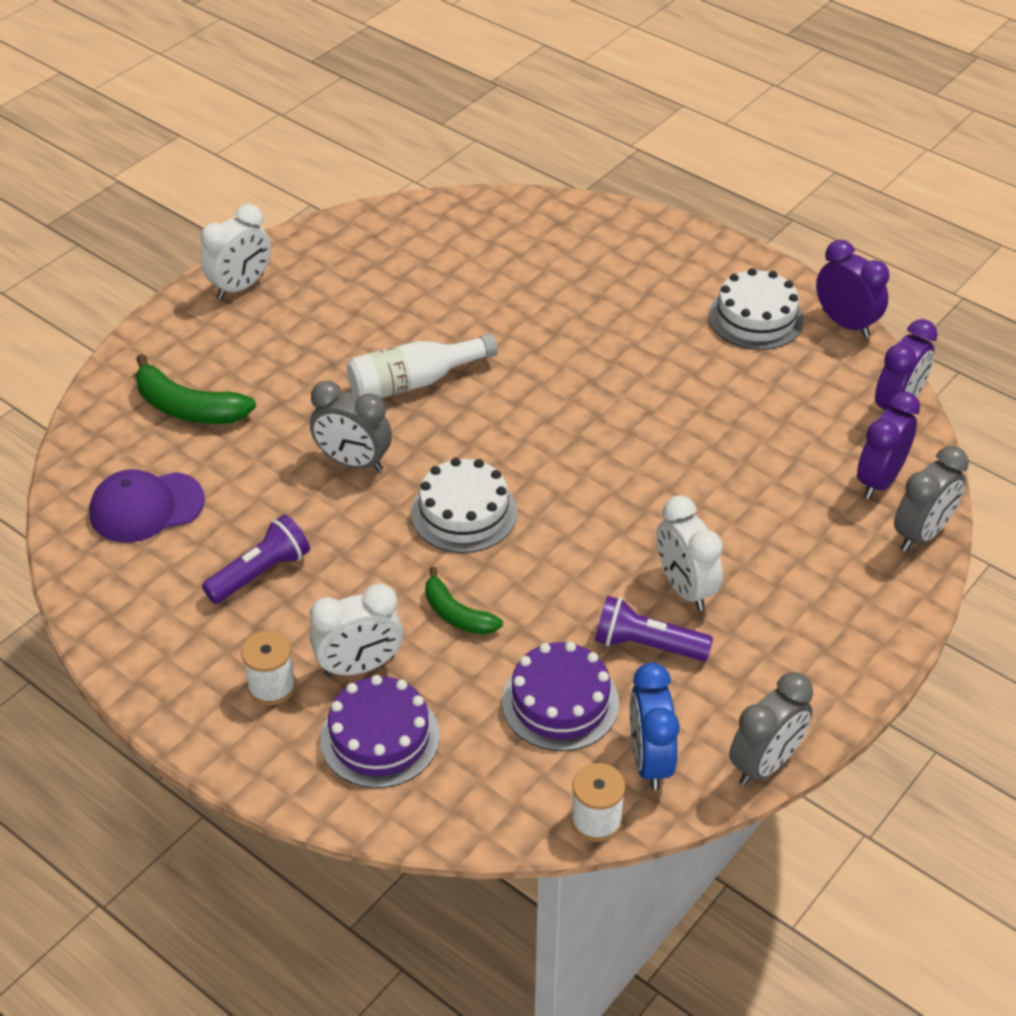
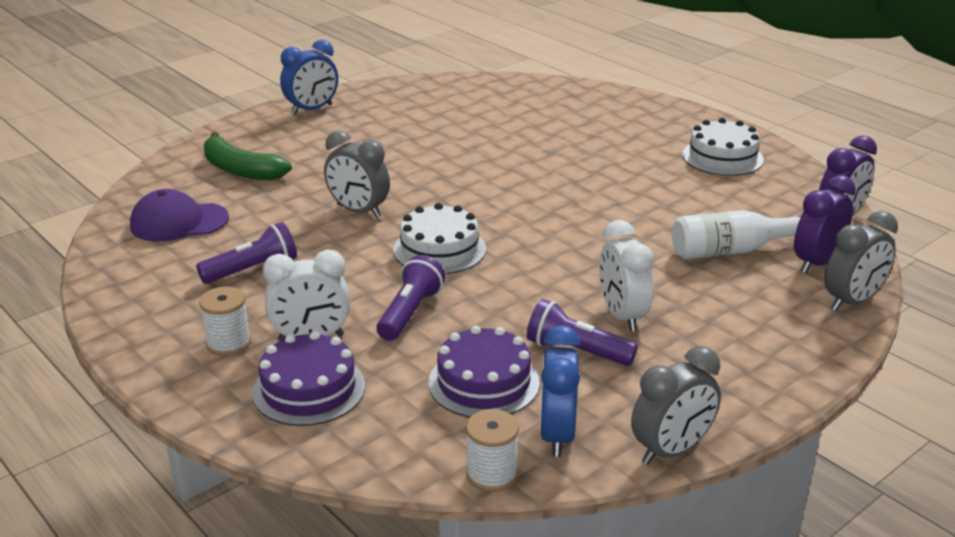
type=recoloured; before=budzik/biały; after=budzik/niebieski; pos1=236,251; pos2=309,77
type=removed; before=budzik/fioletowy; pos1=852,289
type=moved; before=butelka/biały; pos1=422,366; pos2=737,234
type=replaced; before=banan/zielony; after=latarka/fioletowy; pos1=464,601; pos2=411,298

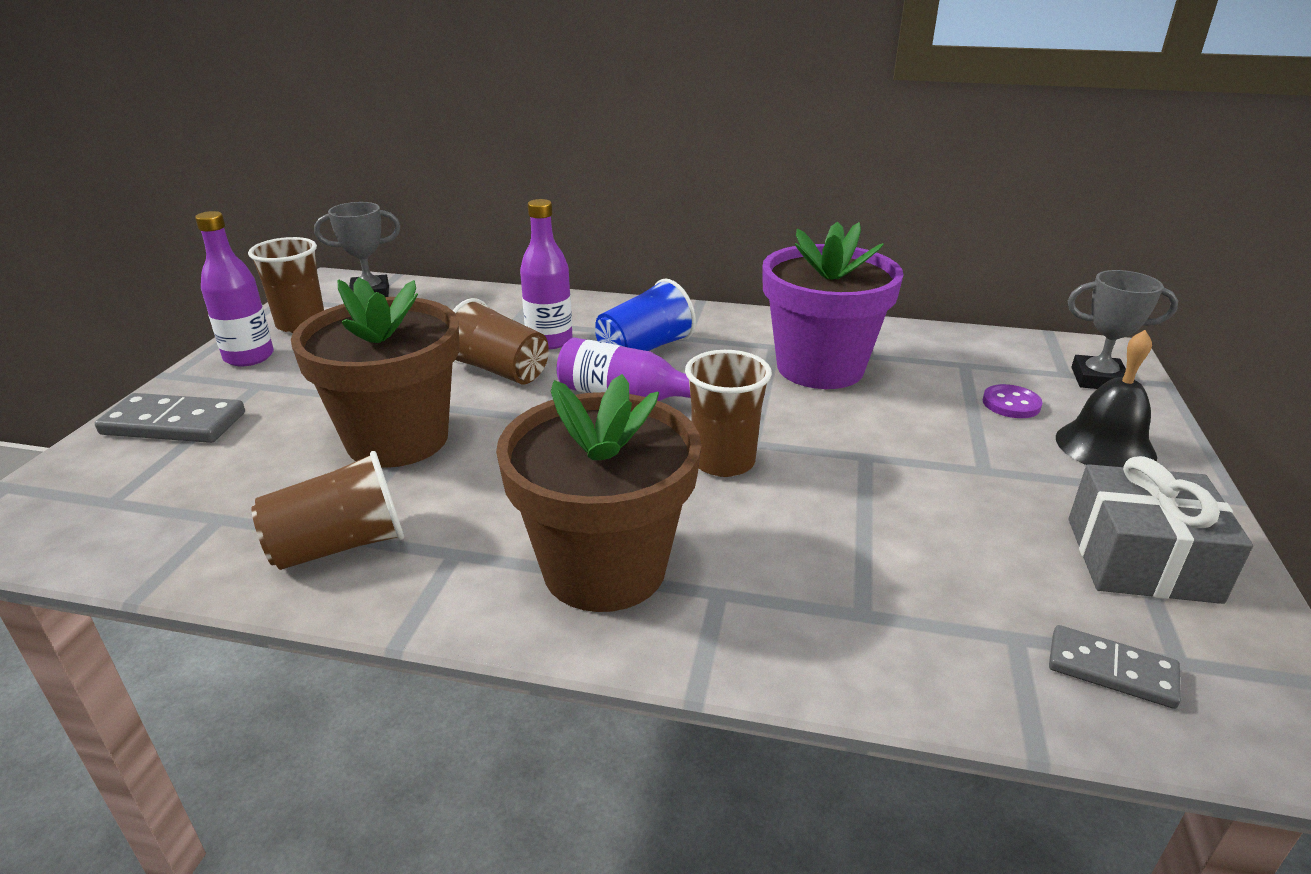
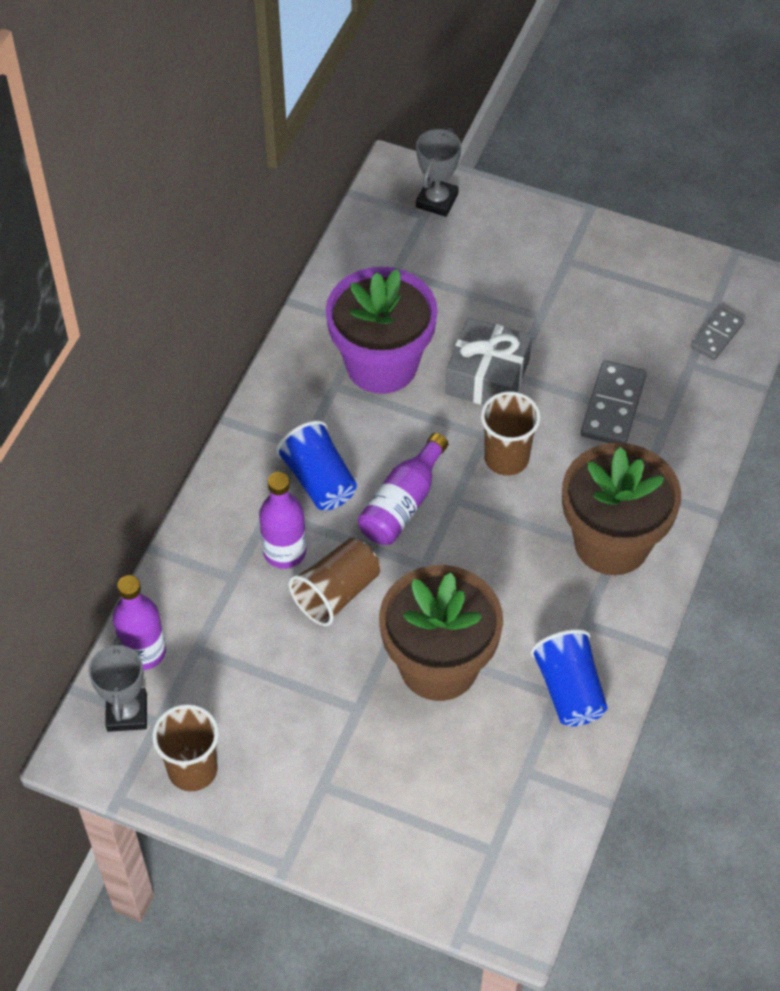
type=moved; before=butelka/fioletowy; pos1=234,288; pos2=139,622
type=removed; before=dzwonek/czarny; pos1=1106,398
type=removed; before=guzik/fioletowy; pos1=1012,401
type=moved; before=kostka domina/szary; pos1=170,418; pos2=614,401
type=recoloured; before=szklanka/brązowy; after=szklanka/niebieski; pos1=327,510; pos2=569,677
type=moved; before=prezent/szary; pos1=1161,530; pos2=489,361

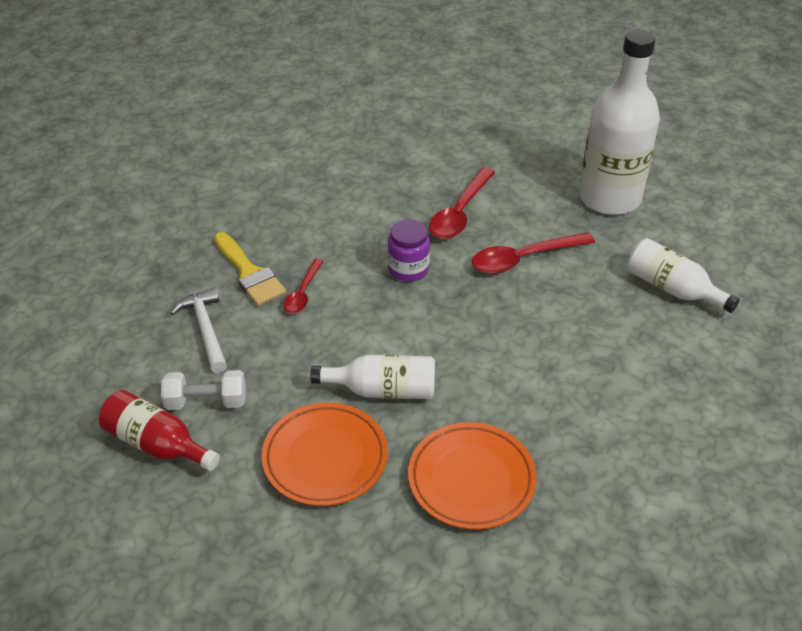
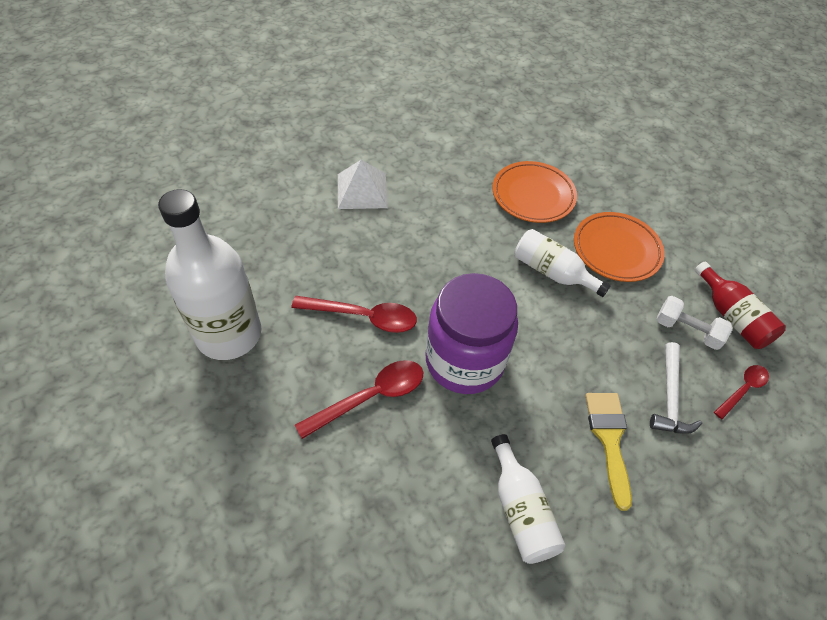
type=resized; before=słoik/fioletowy; pos1=409,250; pos2=471,333; scale=2.0
type=moved; before=butelka/biały; pos1=683,275; pos2=528,499
type=moved; before=łyżka/czerwony; pos1=303,286; pos2=741,392
type=added; after=piramida/biały; pos2=363,184

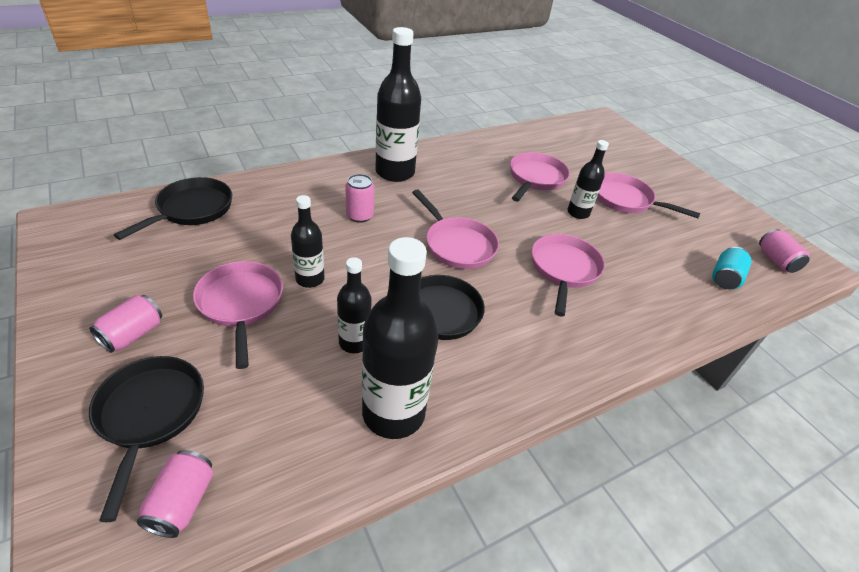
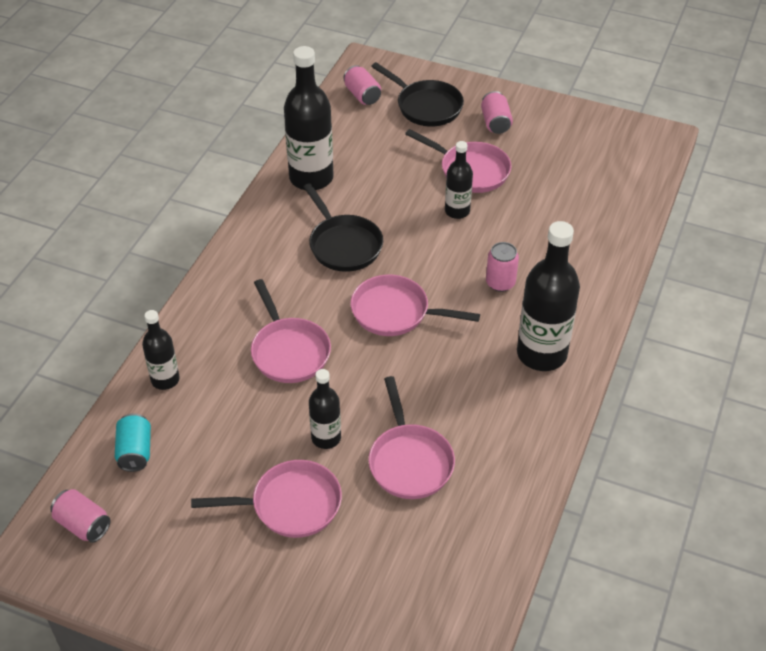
type=removed; before=patelnia/czarny; pos1=173,208
type=moved; before=butelka/czarny; pos1=354,305; pos2=161,350

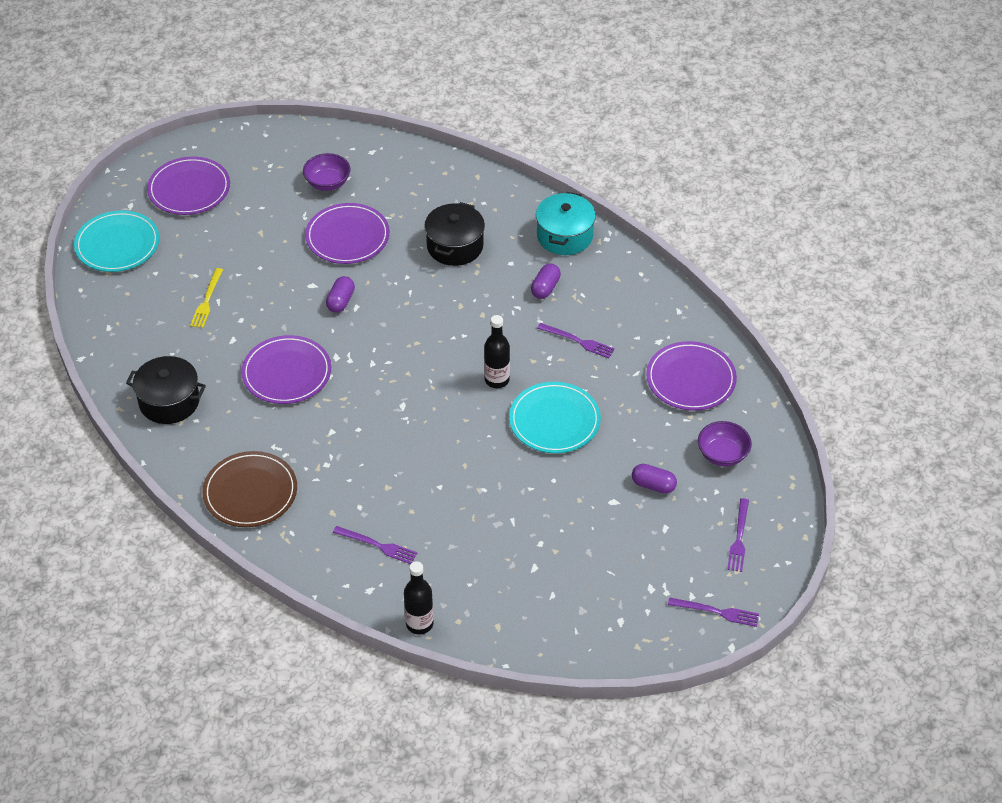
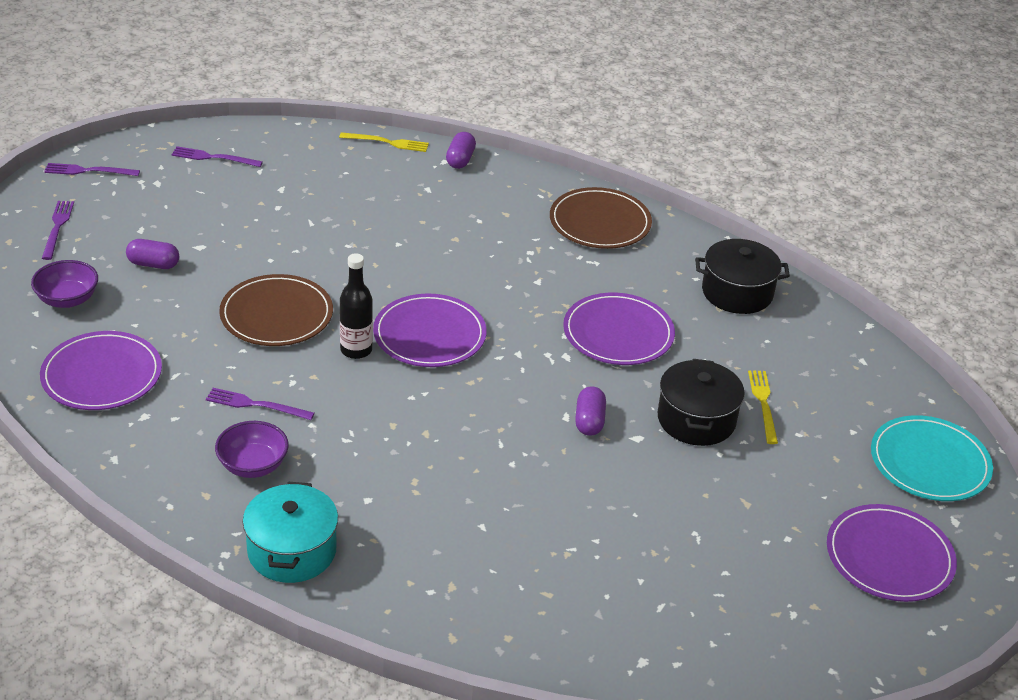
type=moved; before=miska/fioletowy; pos1=327,172; pos2=252,449
type=moved; before=garnek/czarny; pos1=454,234; pos2=701,402
type=moved; before=talerz/fioletowy; pos1=347,233; pos2=430,330
type=moved; before=kapsułka/fioletowy; pos1=546,281; pos2=461,150
type=recoloured; before=talerz/turkusowy; after=talerz/brązowy; pos1=555,417; pos2=276,310
type=moved; before=widelec/fioletowy; pos1=375,545; pos2=217,156
type=replaced; before=butelka/czarny; after=widelec/żółty; pos1=419,598; pos2=384,142

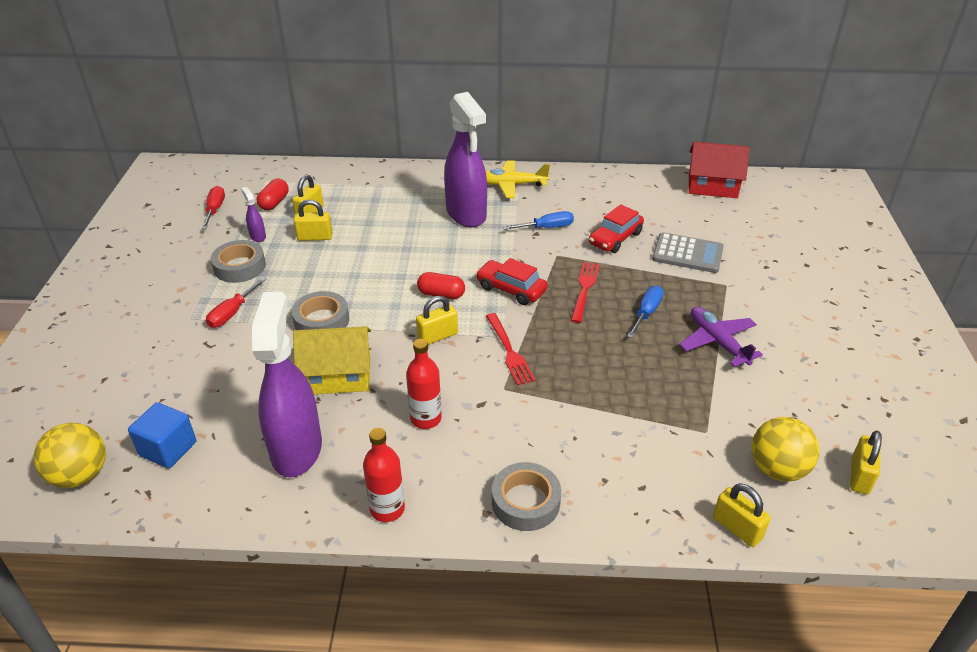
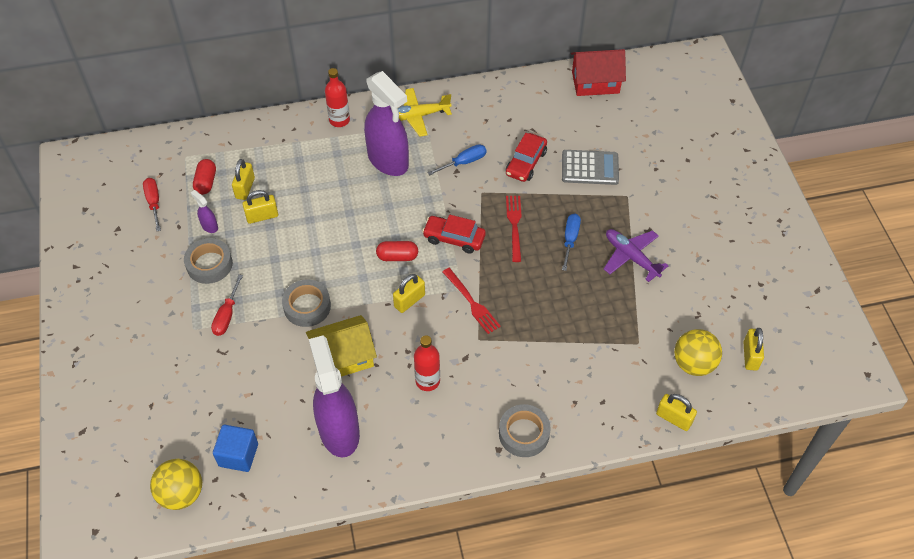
type=moved; before=butelka/czerwony; pos1=384,475; pos2=337,97

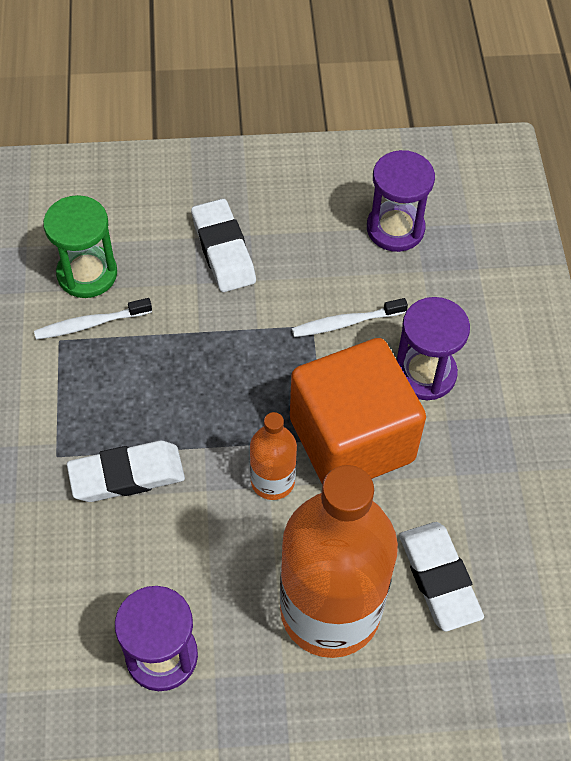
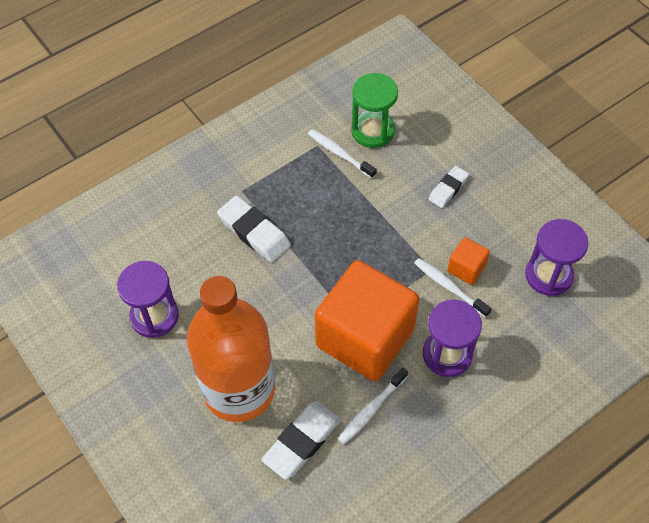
type=resized; before=gumka do mazania/biały; pos1=223,245; pos2=449,187; scale=0.62
type=removed; before=butelka/pomarańczowy; pos1=273,456
type=added; after=sześcian/pomarańczowy; pos2=468,261
type=added; after=szczoteczka do zębów/biały; pos2=373,405

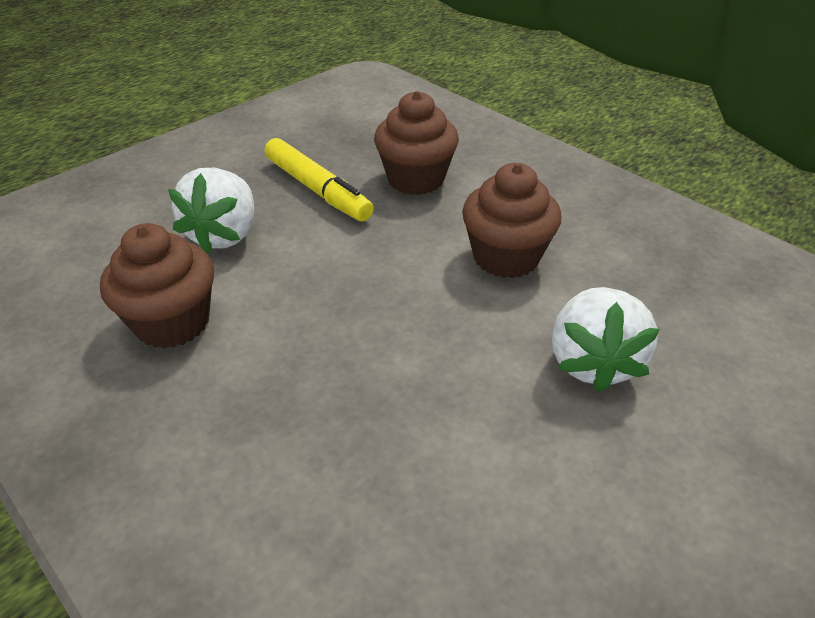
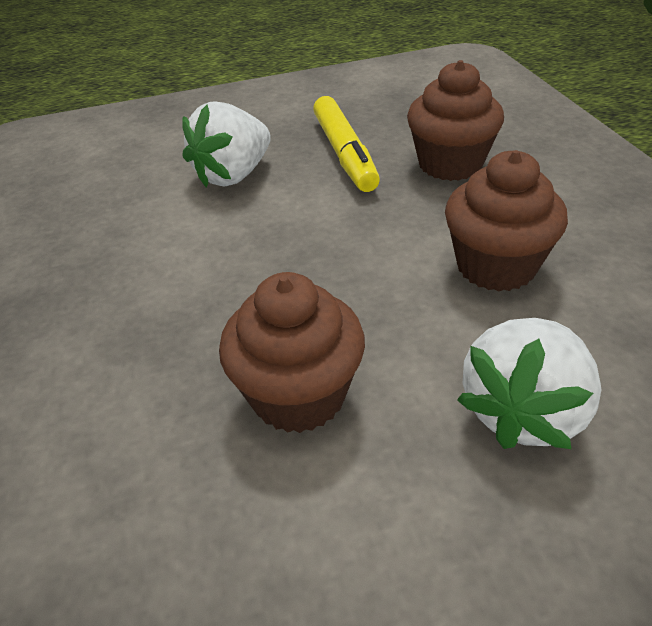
type=moved; before=muffinka/brązowy; pos1=157,286; pos2=292,352

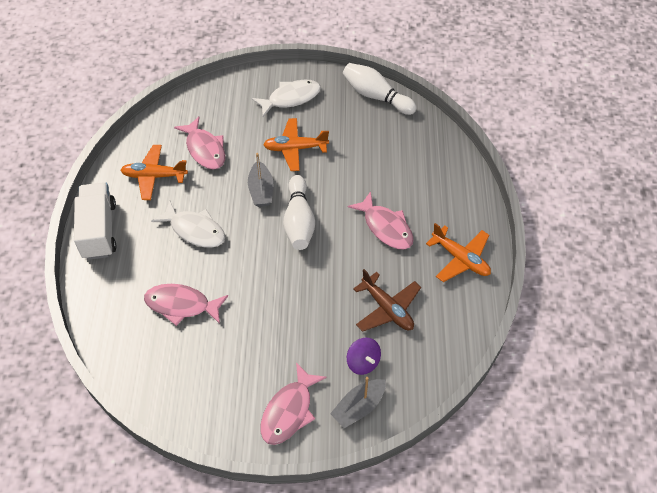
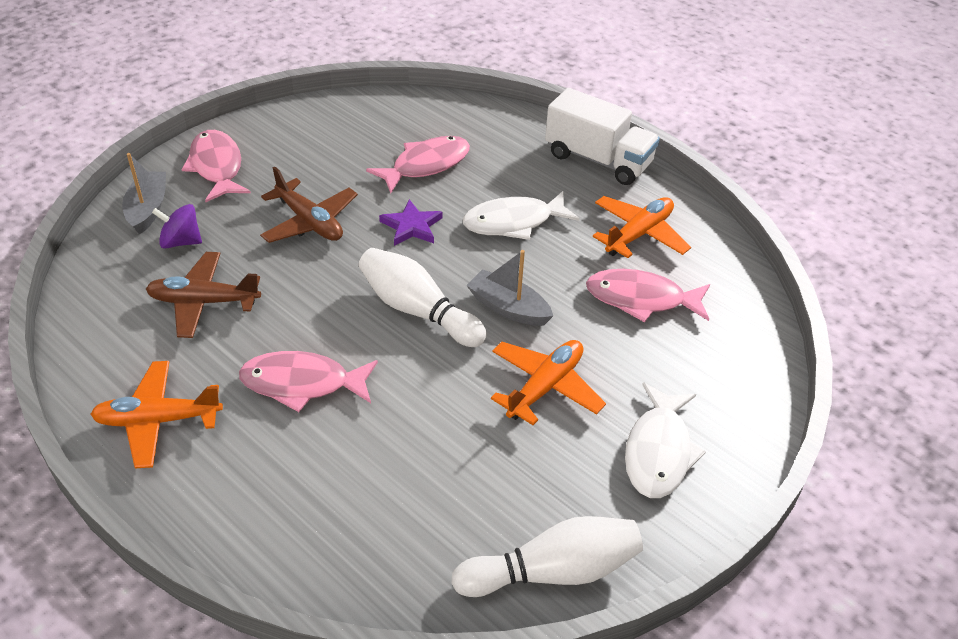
type=added; after=samolot/brązowy; pos2=309,205
type=added; after=gwiazda/fioletowy; pos2=411,222

